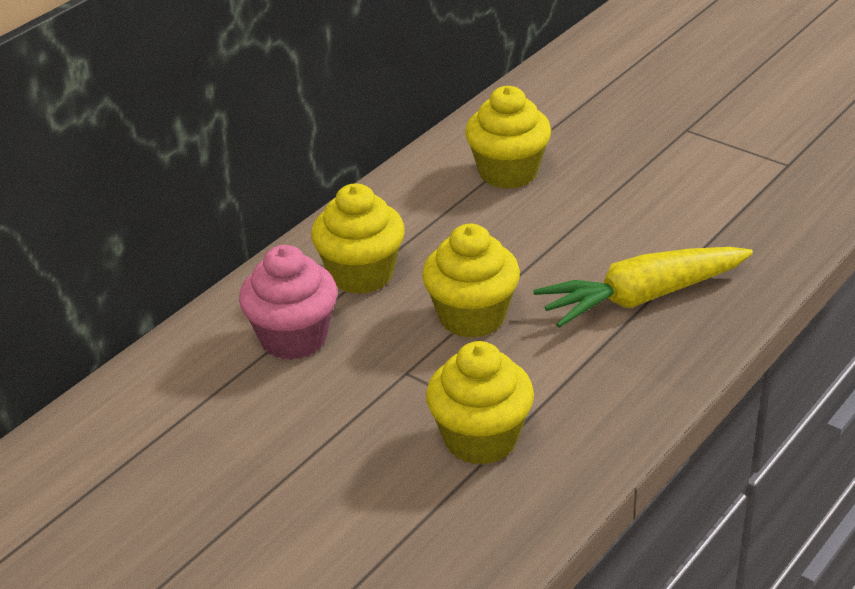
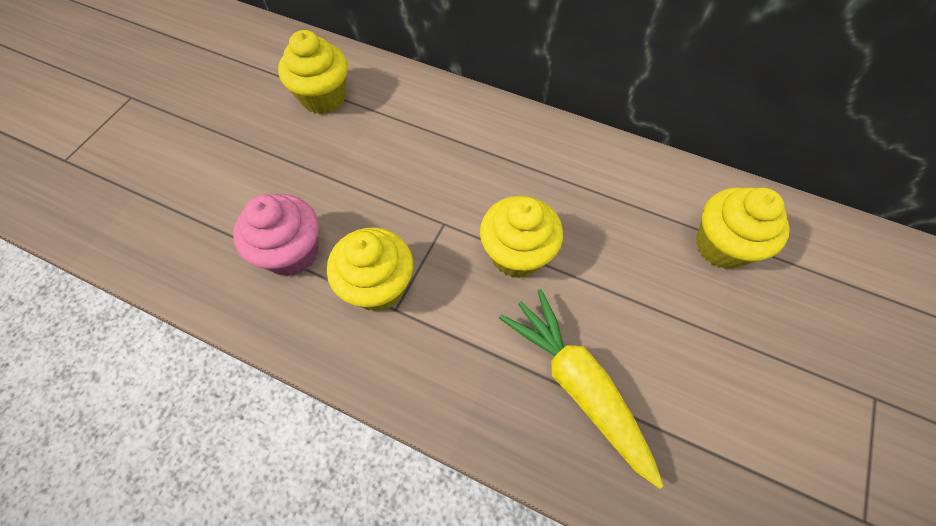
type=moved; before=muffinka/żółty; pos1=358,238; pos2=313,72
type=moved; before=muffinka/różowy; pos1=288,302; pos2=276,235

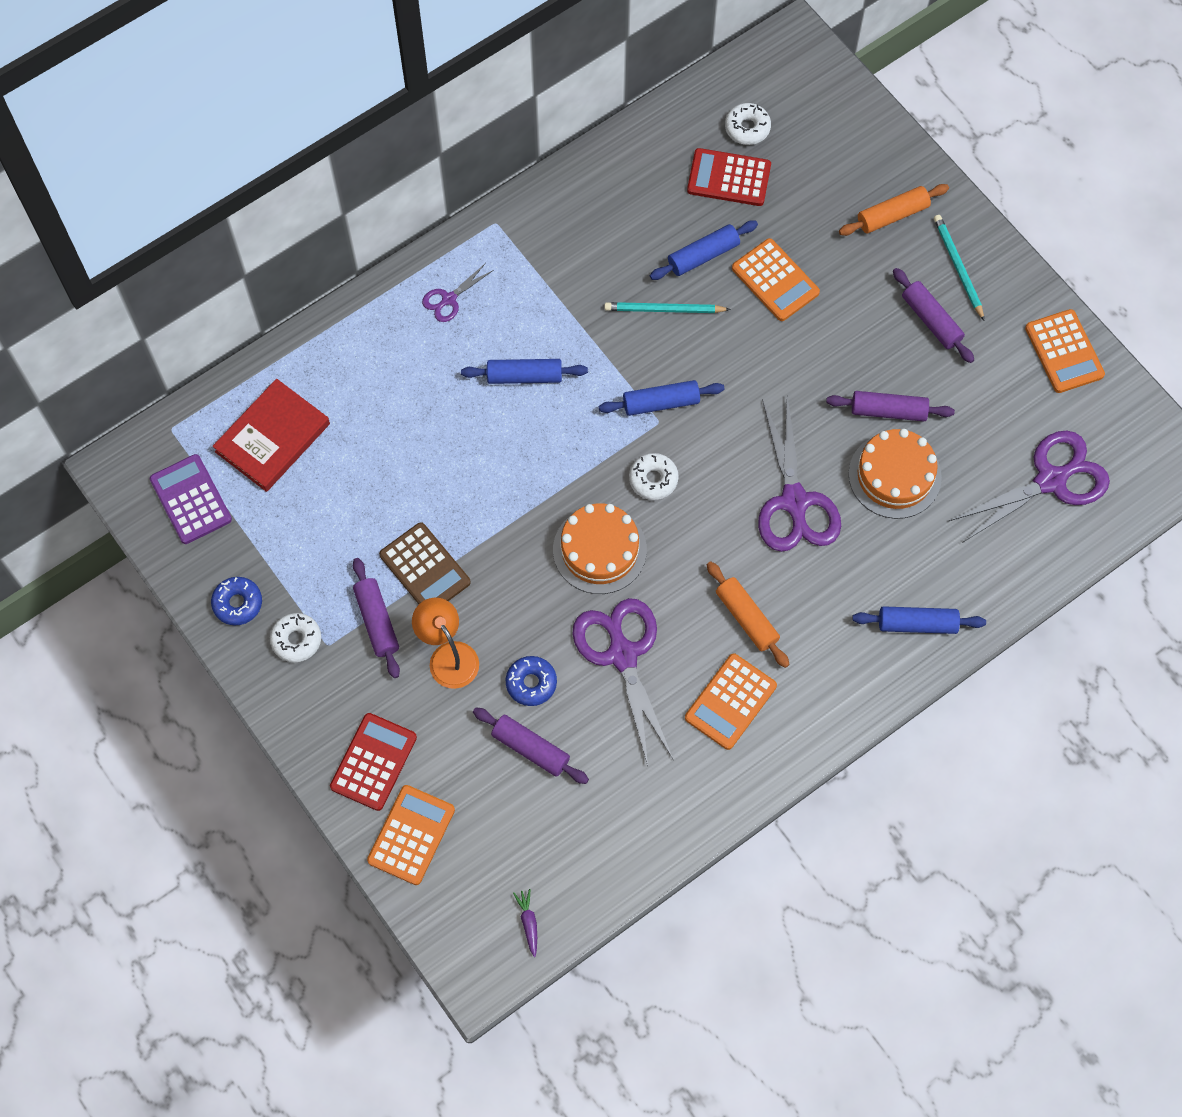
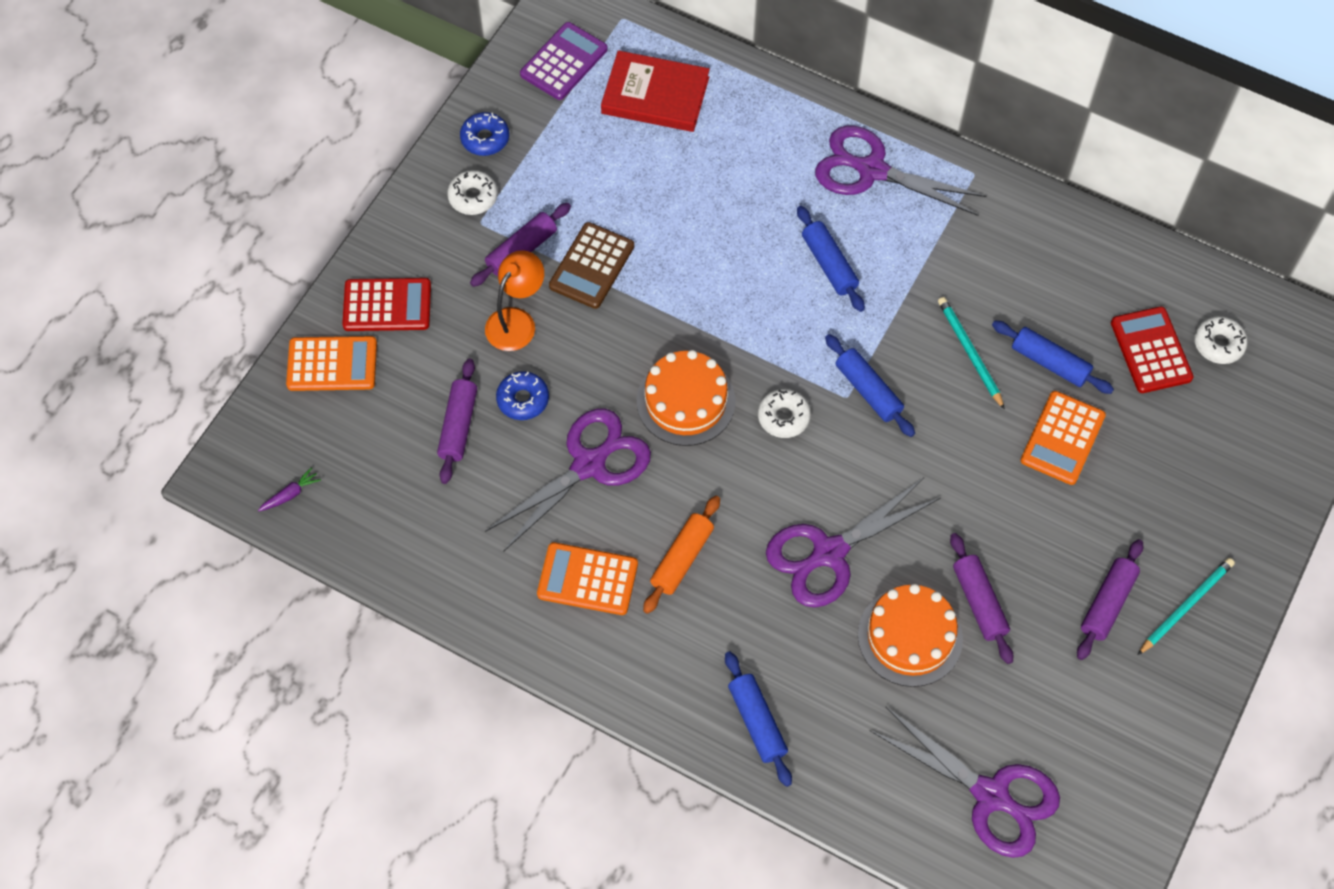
type=removed; before=wałek do ciasta/pomarańczowy; pos1=894,210
type=resized; before=nożyczki/fioletowy; pos1=458,292; pos2=900,171; scale=2.05
type=removed; before=kalkulator/pomarańczowy; pos1=1065,351

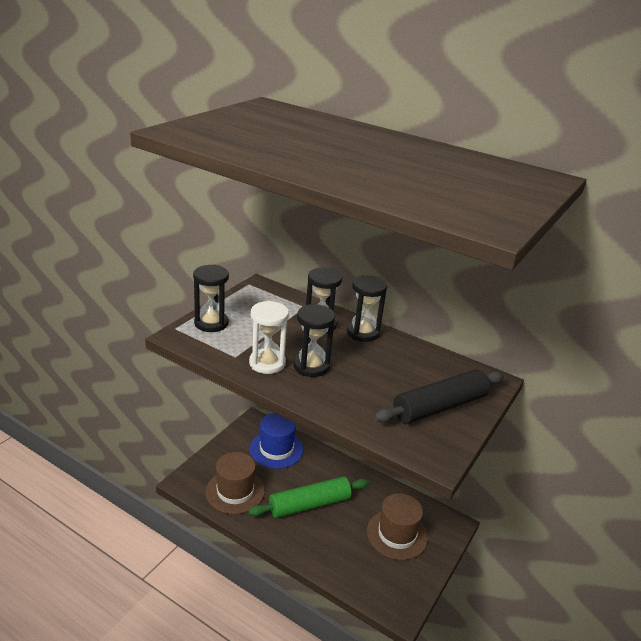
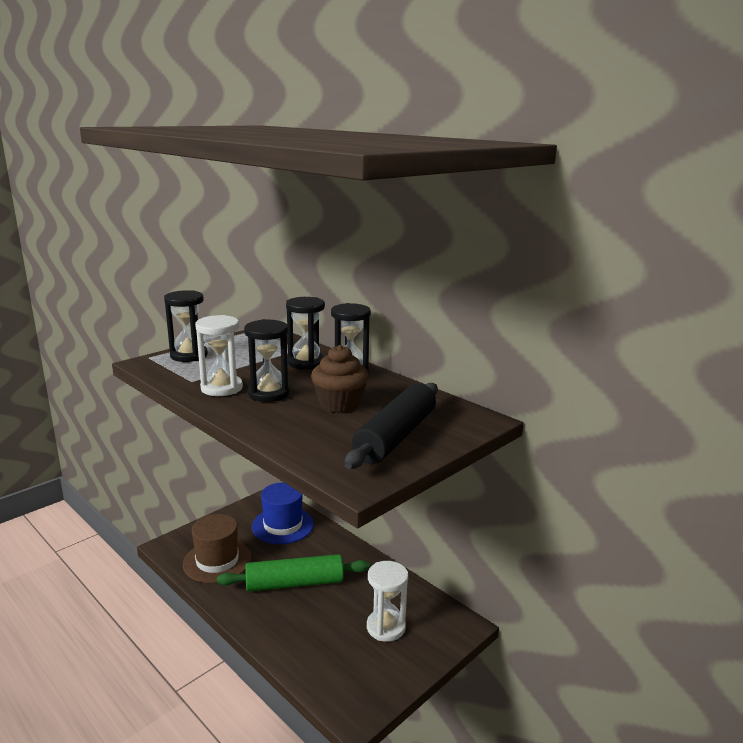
type=turned; before=wałek do ciasta/czarny; pos1=439,396; pos2=391,426; turn=-45
type=replaced; before=kapelusz/brązowy; after=klepsydra/biały; pos1=397,526; pos2=387,601
type=added; after=muffinka/brązowy; pos2=340,379

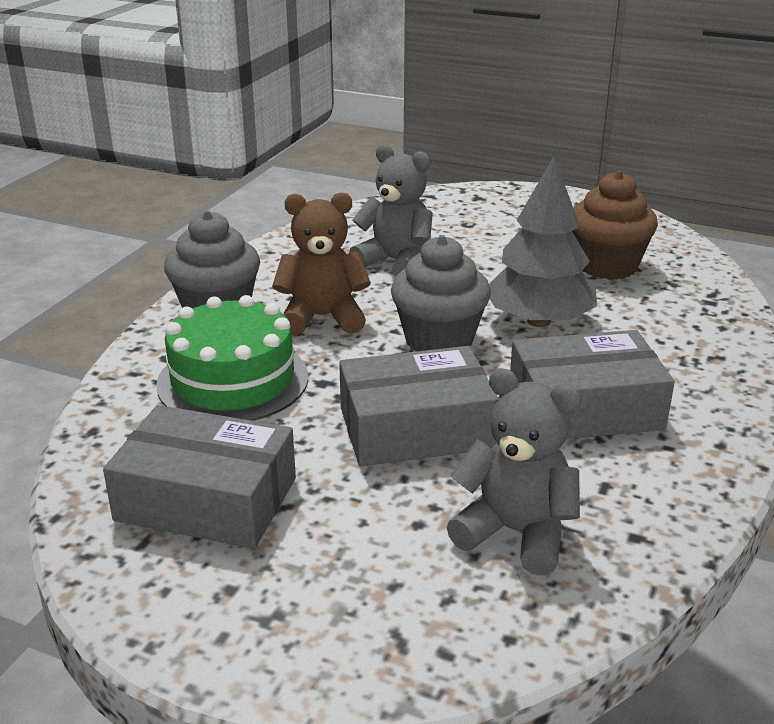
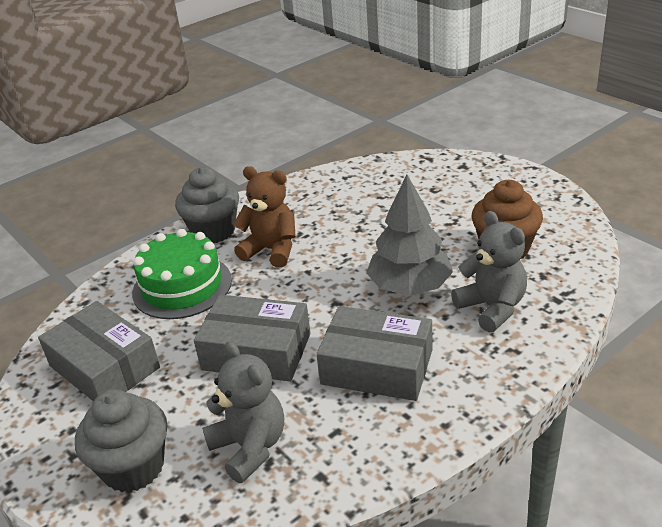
type=moved; before=miś/szary; pos1=391,210; pos2=489,272
type=moved; before=muffinka/szary; pos1=441,293; pos2=121,440

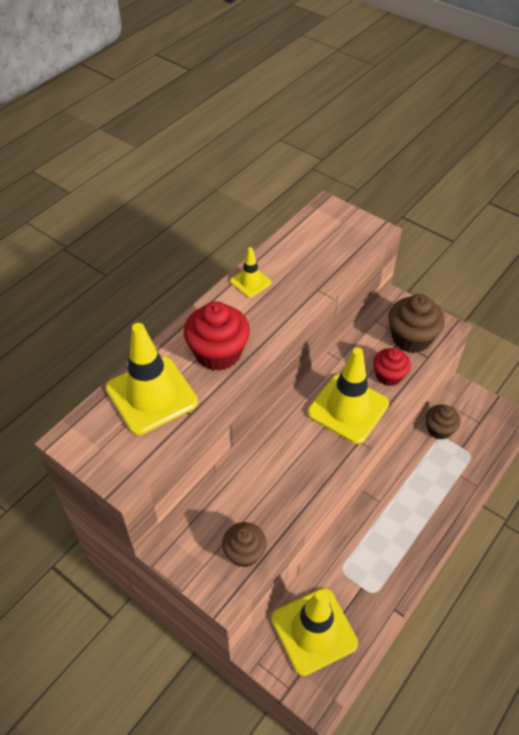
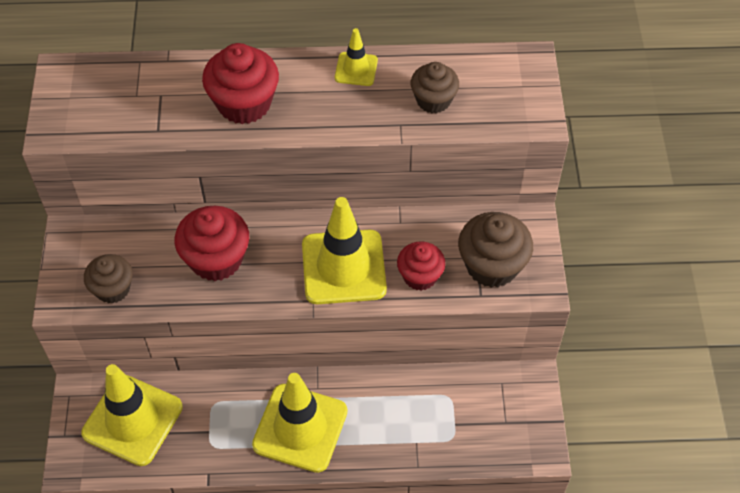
type=moved; before=pachołek/żółty; pos1=151,379; pos2=300,423
type=moved; before=muffinka/brązowy; pos1=443,422; pos2=435,87
type=added; after=muffinka/czerwony; pos2=212,243

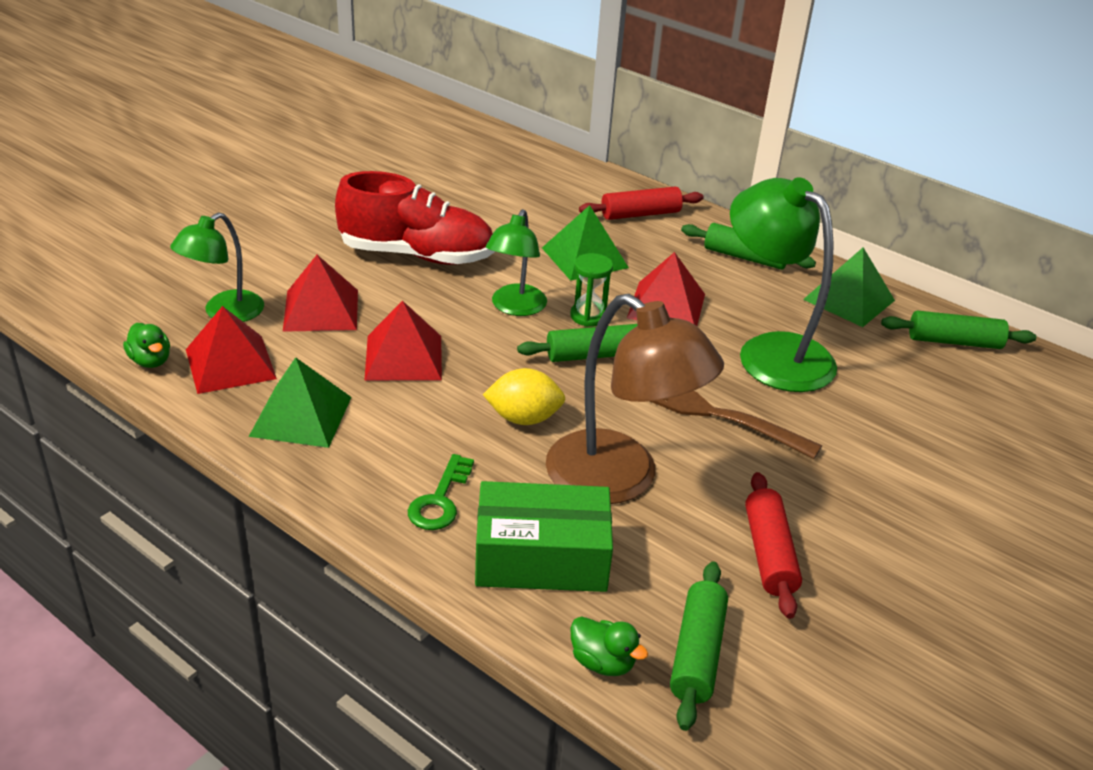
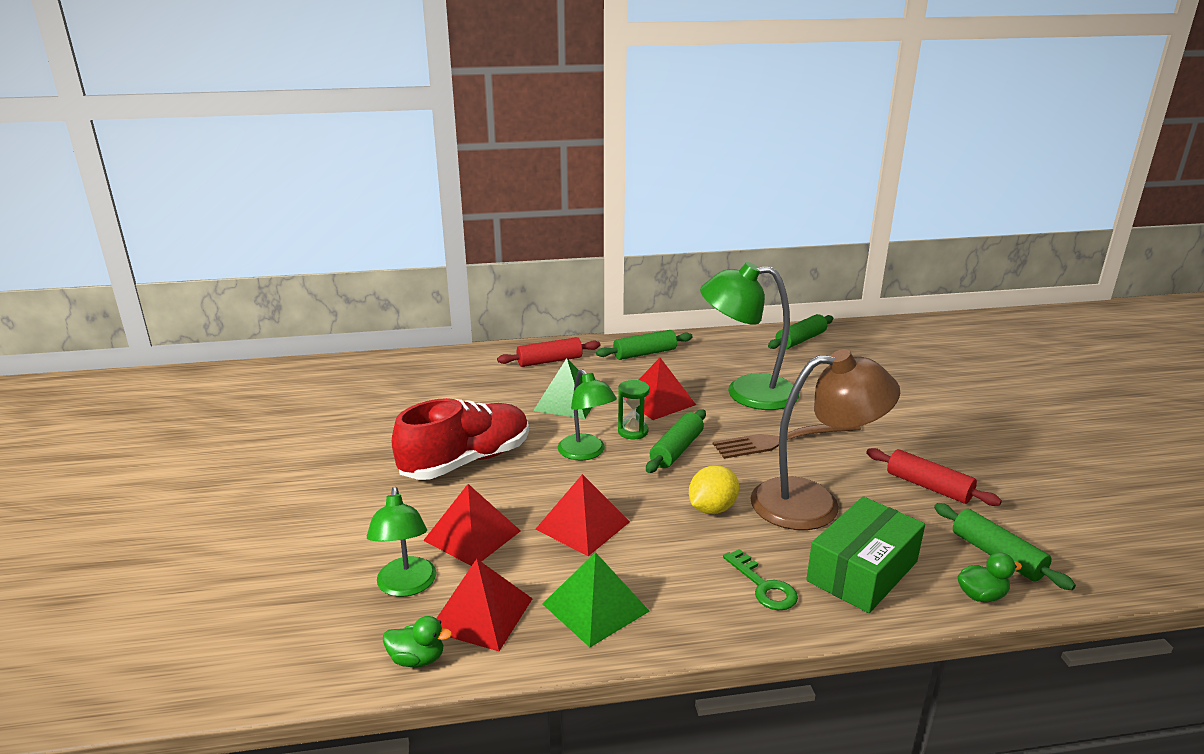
type=turned; before=wałek do ciasta/czerwony; pos1=641,203; pos2=548,352; turn=45
type=removed; before=piramida/zielony; pos1=849,287

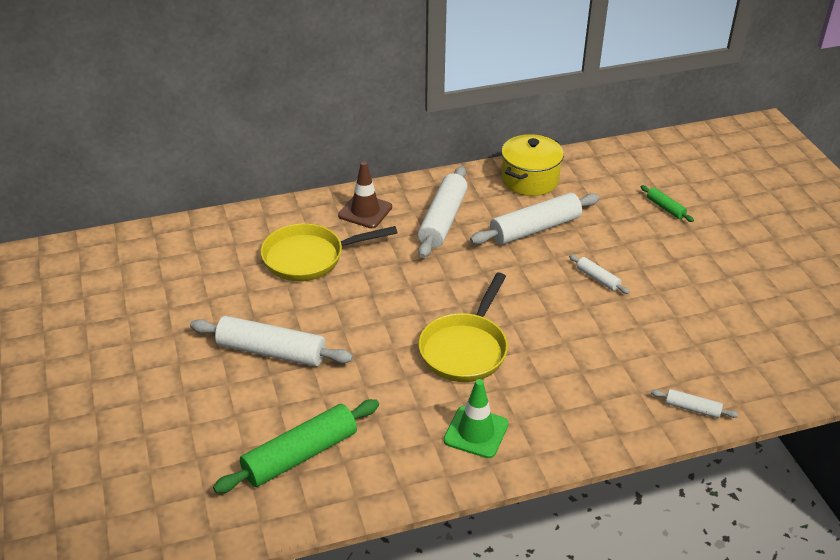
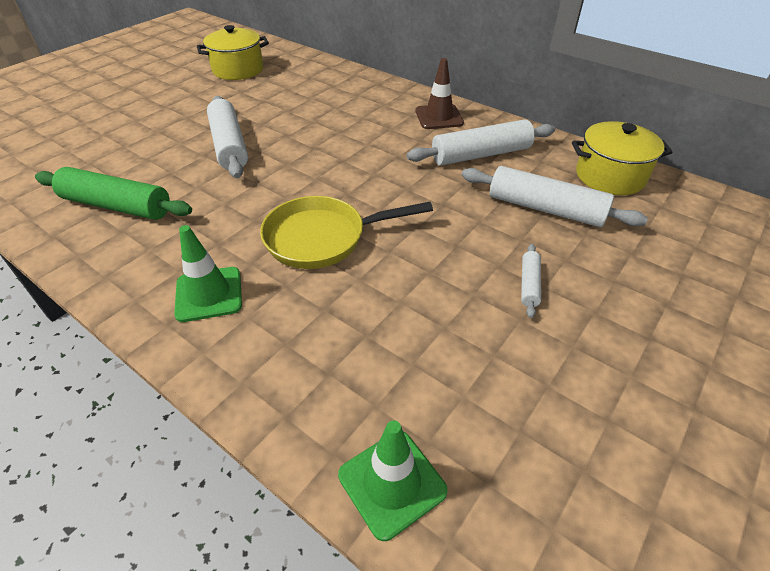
type=removed; before=wałek do ciasta/zielony; pos1=667,203
type=removed; before=patelnia/żółty; pos1=329,252
type=replaced; before=wałek do ciasta/biały; after=pachołek/zielony; pos1=694,403; pos2=393,480
type=added; after=garnek/żółty; pos2=233,52

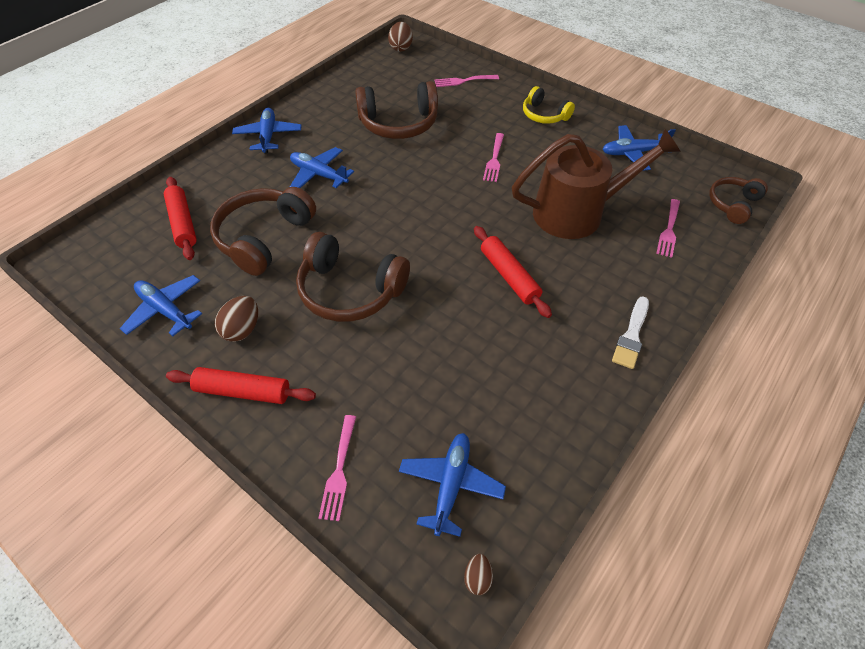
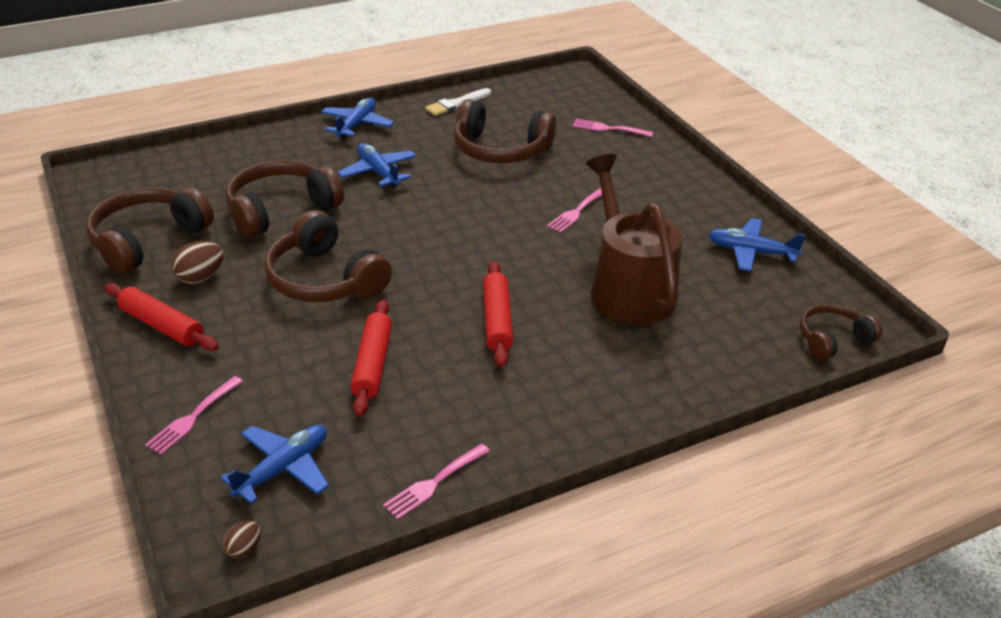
type=removed; before=jajko/brązowy; pos1=400,37
type=removed; before=słuchawki/żółty; pos1=549,105
type=turned; before=konewka/brązowy; pos1=596,184; pos2=633,239; turn=-120
type=moved; before=wałek do ciasta/czerwony; pos1=180,218; pos2=371,358
type=moved; before=widelec/różowy; pos1=668,228; pos2=436,481
type=replaced; before=samolot/niebieski; after=słuchawki/brązowy; pos1=161,305; pos2=150,230
type=moved; before=pędzel/biały; pos1=630,332; pos2=458,102

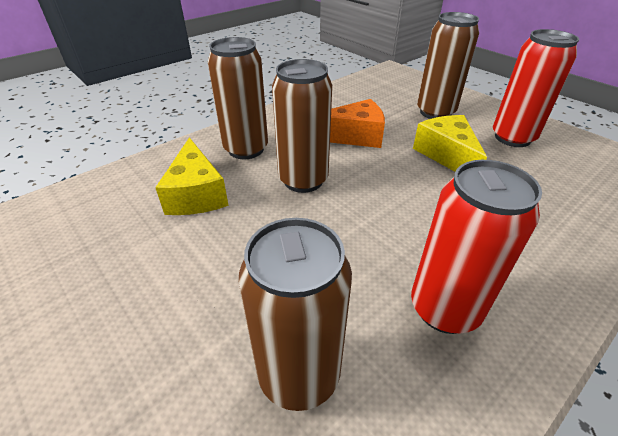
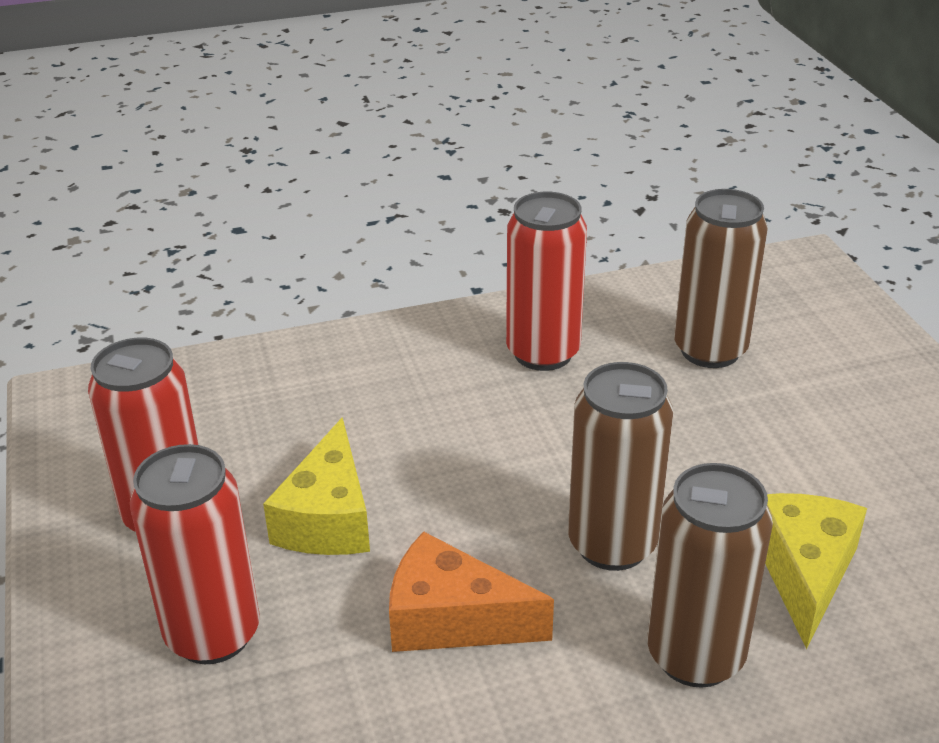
type=recoloured; before=puszka/brązowy; after=puszka/czerwony; pos1=448,65; pos2=195,554

